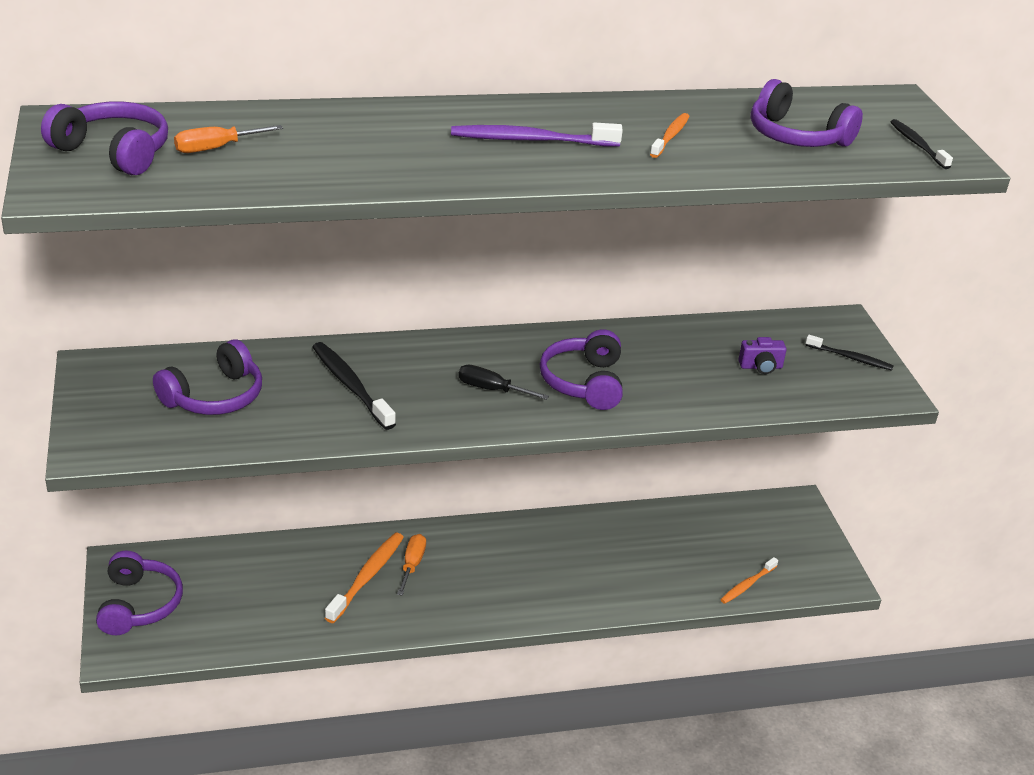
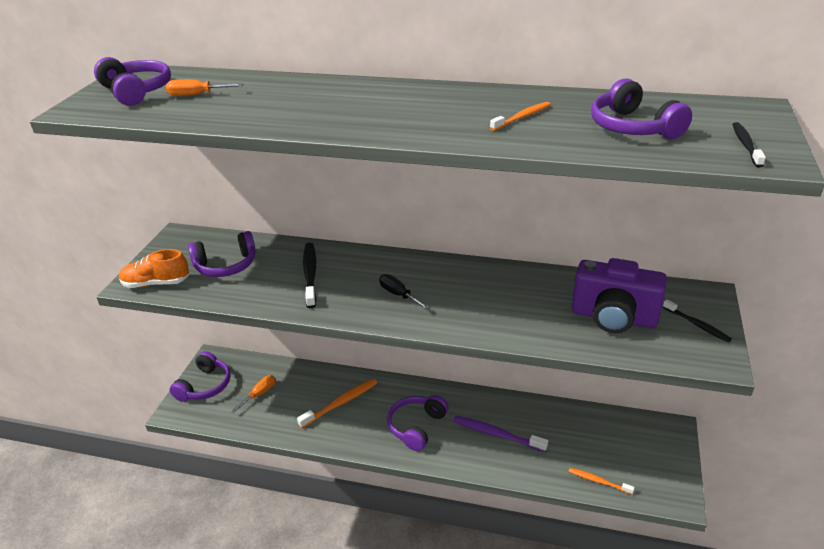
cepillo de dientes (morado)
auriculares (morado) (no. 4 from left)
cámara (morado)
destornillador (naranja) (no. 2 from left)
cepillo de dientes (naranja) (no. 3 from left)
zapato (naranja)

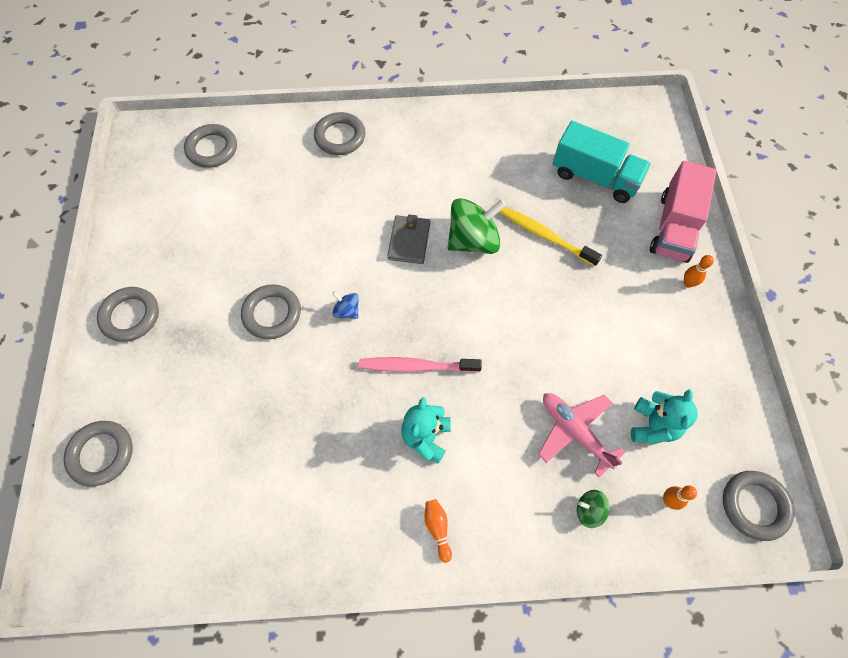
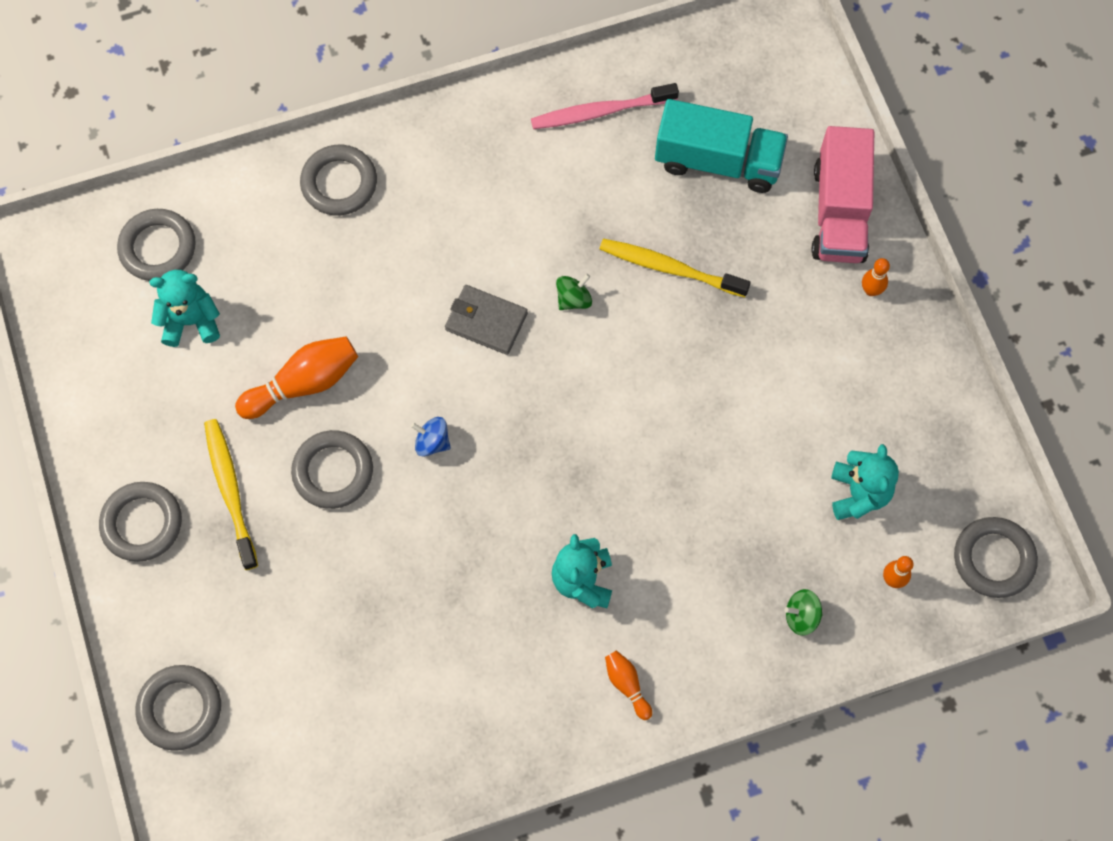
peonza (verde) (no. 1 from left)
cartera (gris)
cepillo de dientes (rosa)
avión (rosa)
osito (turquesa) (no. 1 from left)
bolo (naranja) (no. 1 from left)
cepillo de dientes (amarillo) (no. 1 from left)

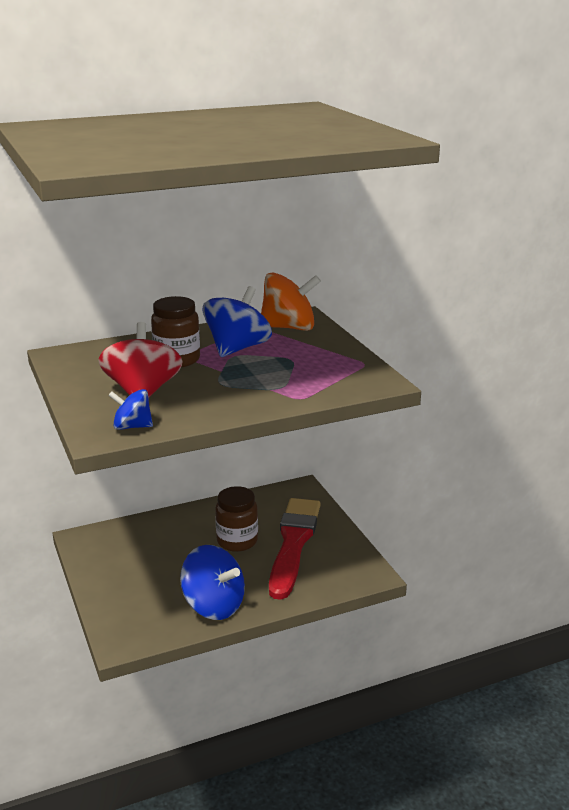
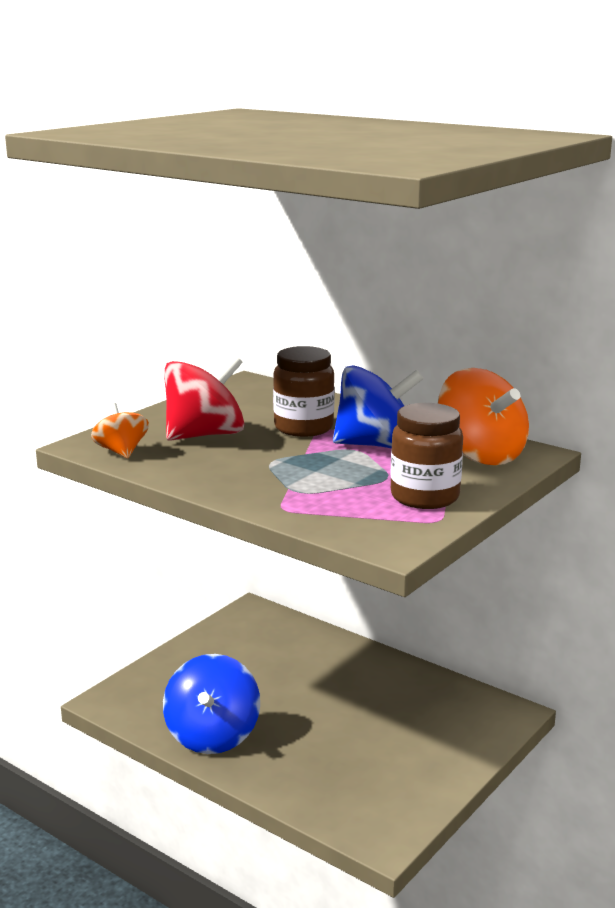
peonza (naranja) (no. 1 from left)
tarro (marrón) (no. 2 from left)
pincel (rojo)

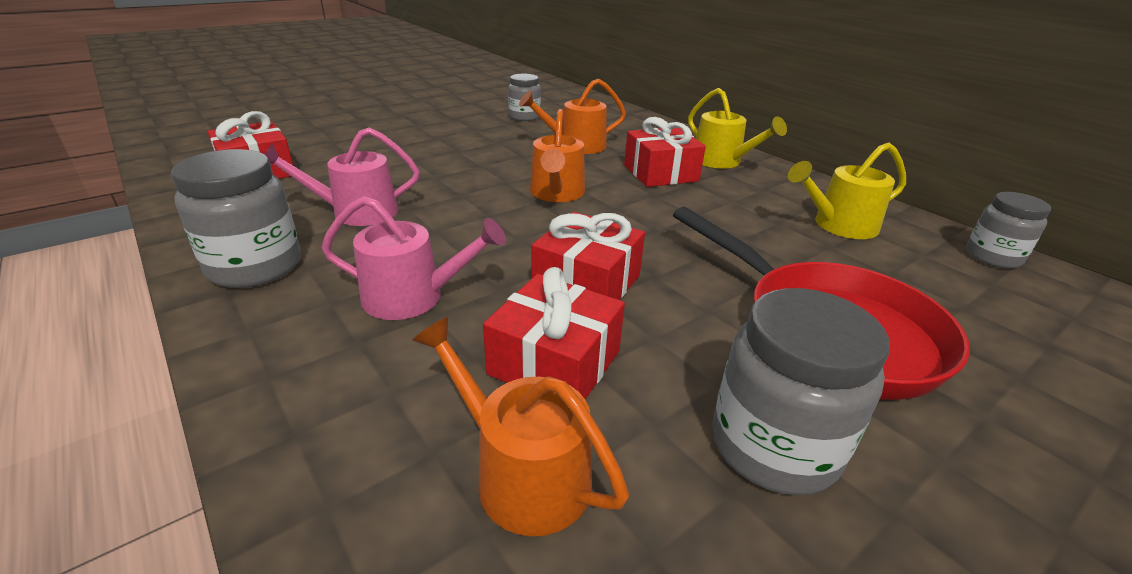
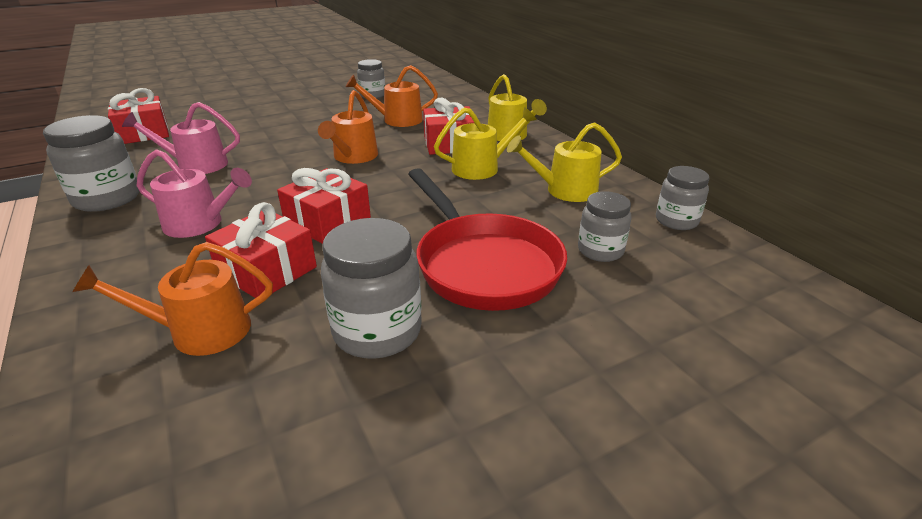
regadera (naranja) (no. 1 from left)
regadera (amarillo) (no. 1 from left)
tarro (gris) (no. 4 from left)

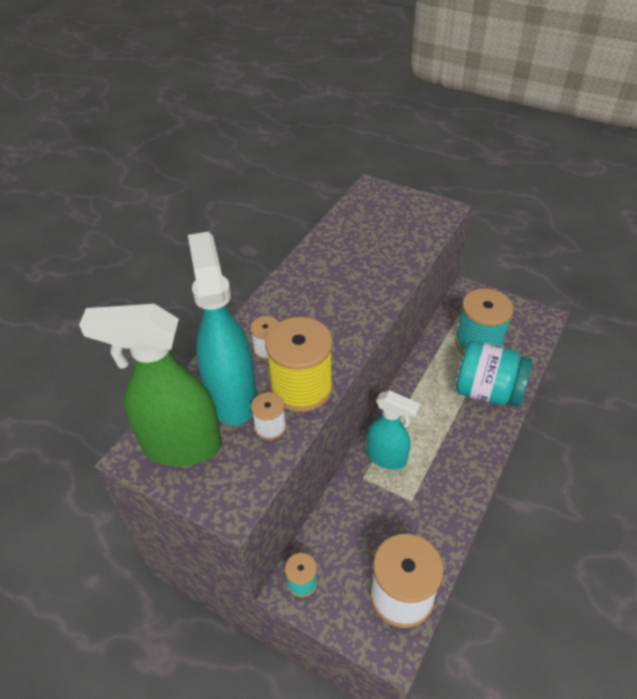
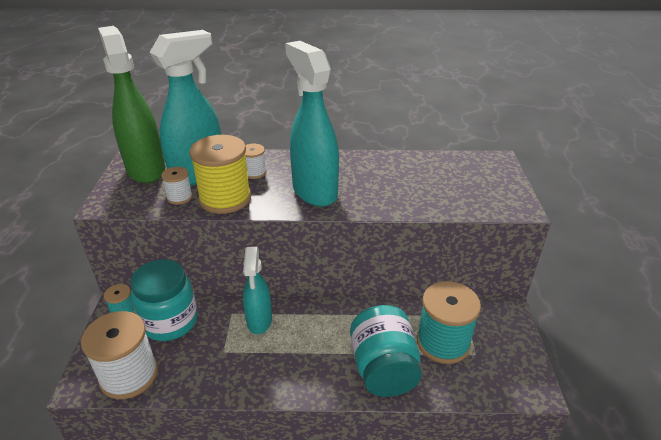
pulverizador (turquesa) (no. 3 from left)
tarro (turquesa) (no. 1 from left)

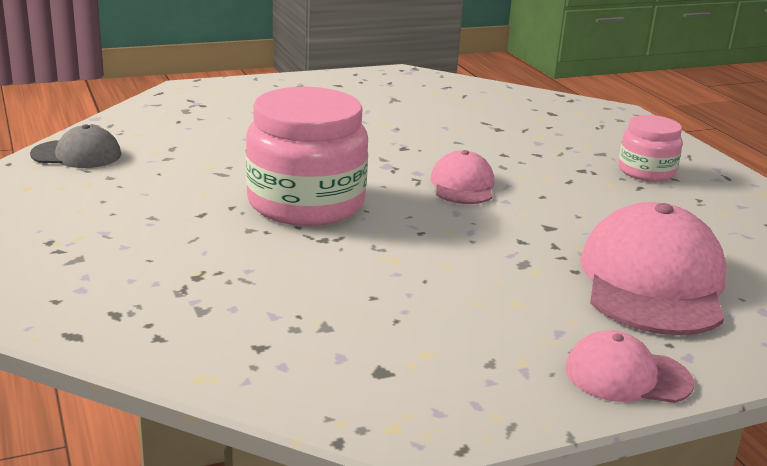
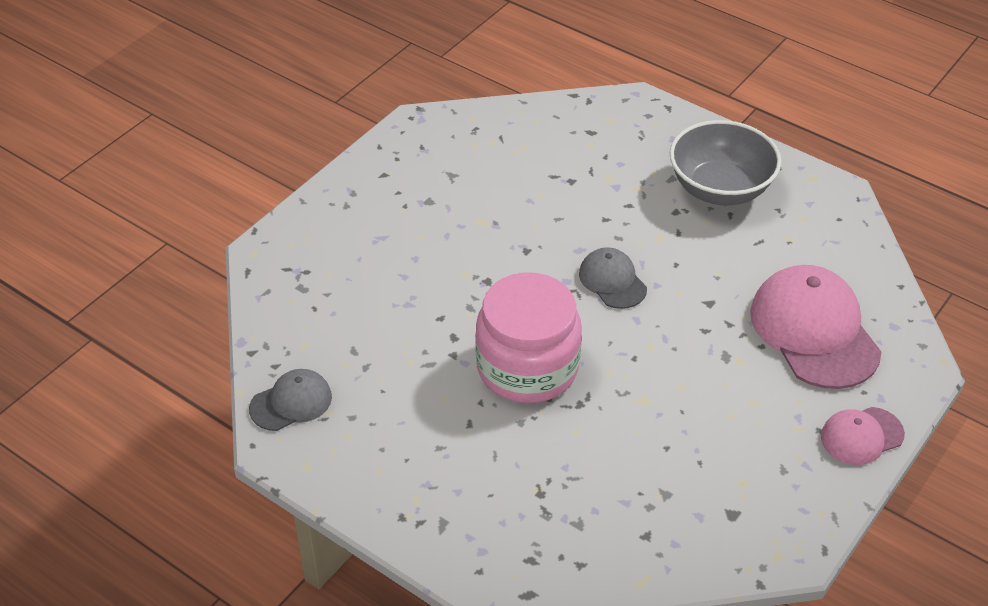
cuenco (gris)
gorra (gris) (no. 2 from left)

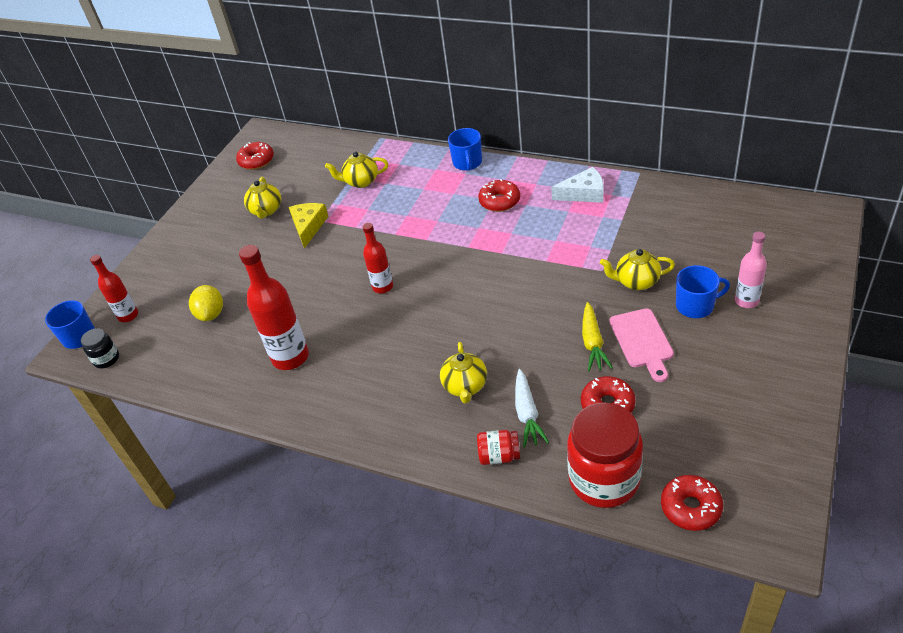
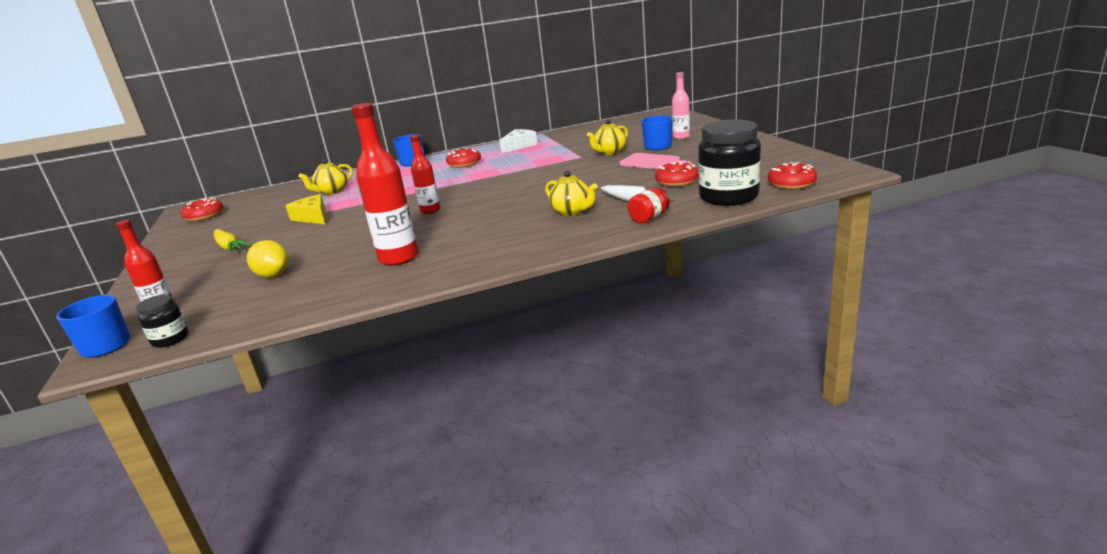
tetera (amarillo) (no. 1 from left in the first image)
zanahoria (amarillo)
tarro (negro) (no. 2 from left)

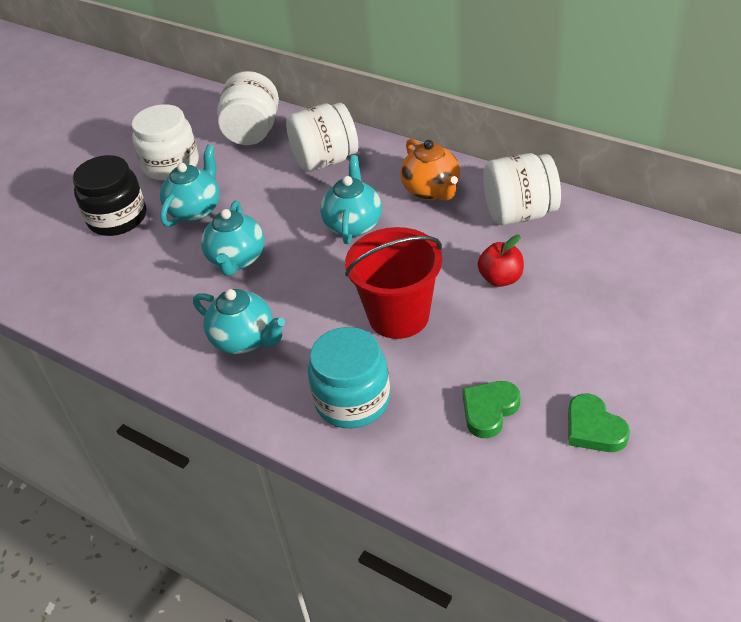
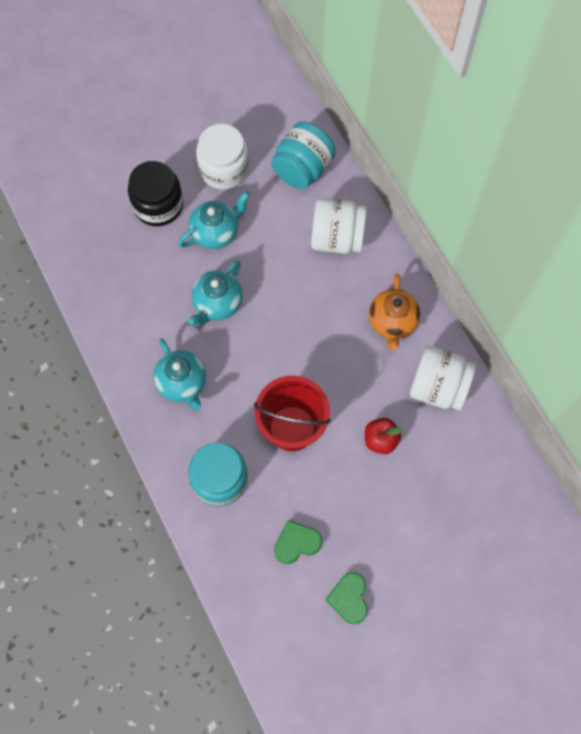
tarro (turquesa) (no. 2 from left)
tetera (turquesa) (no. 4 from left in the first image)

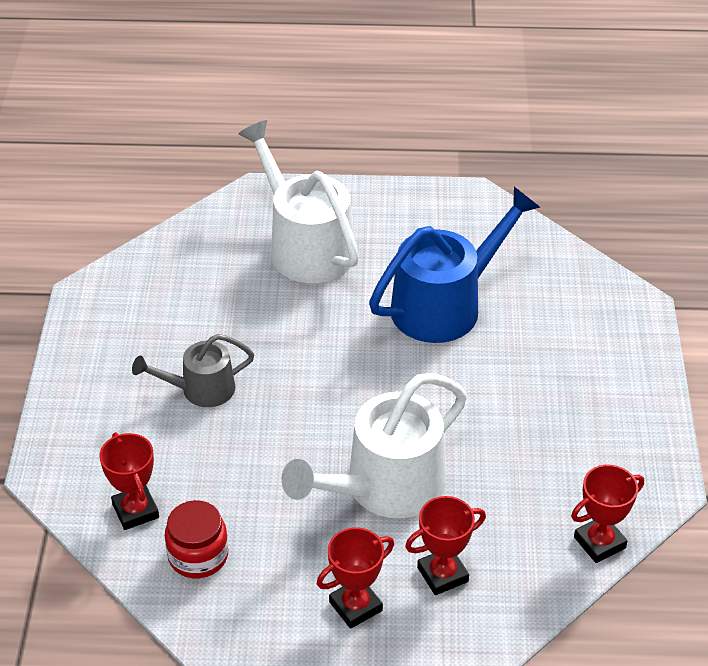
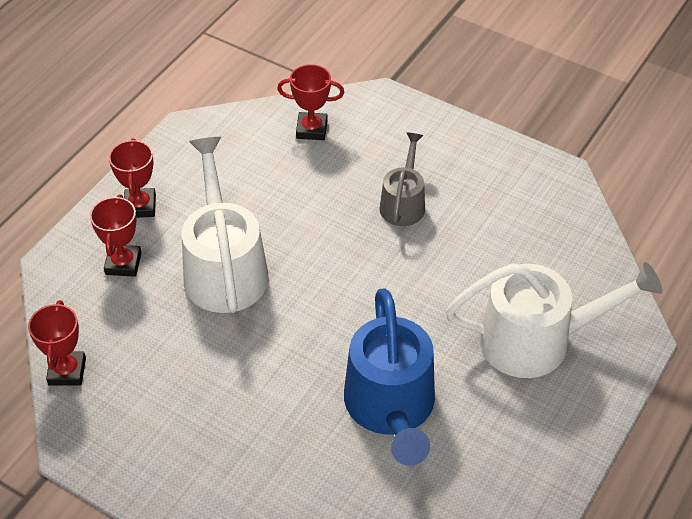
tarro (rojo)

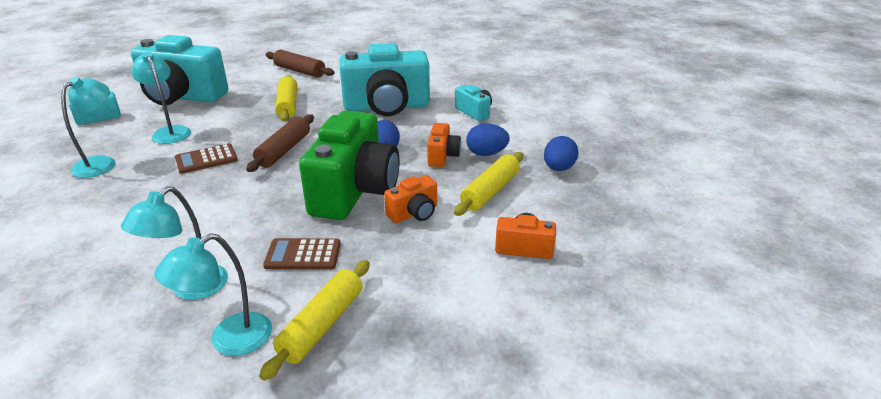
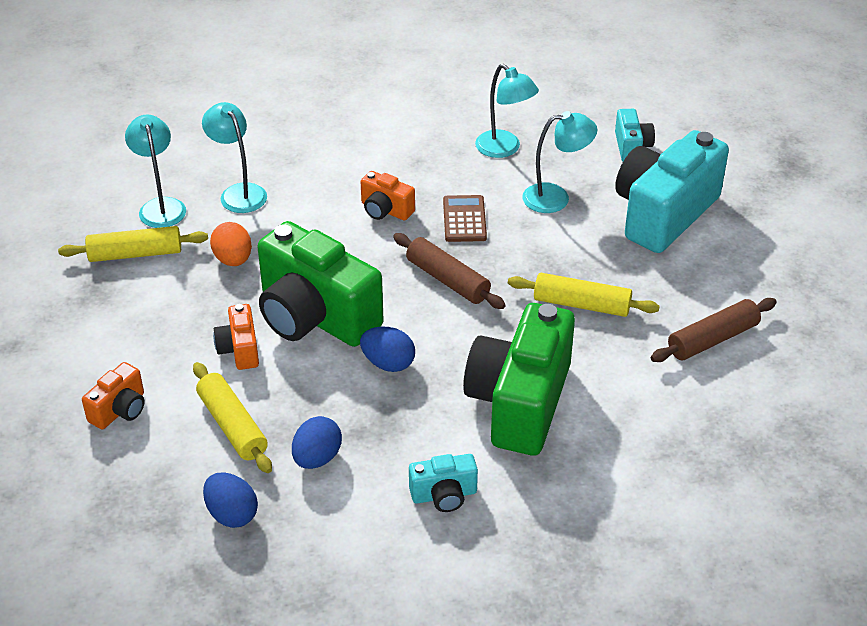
cámara (verde) (no. 2 from left)
cámara (naranja) (no. 3 from left)
huevo (naranja)
rodillo (amarillo) (no. 1 from left)

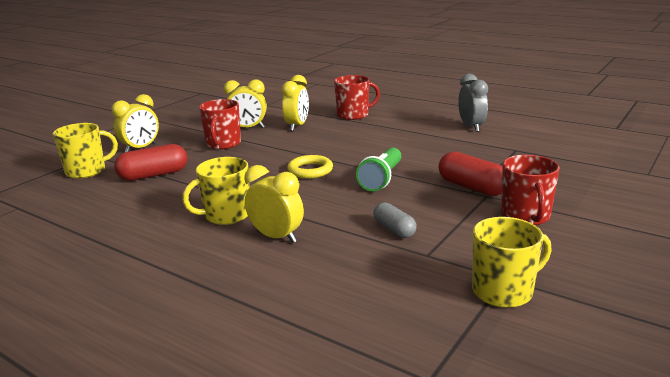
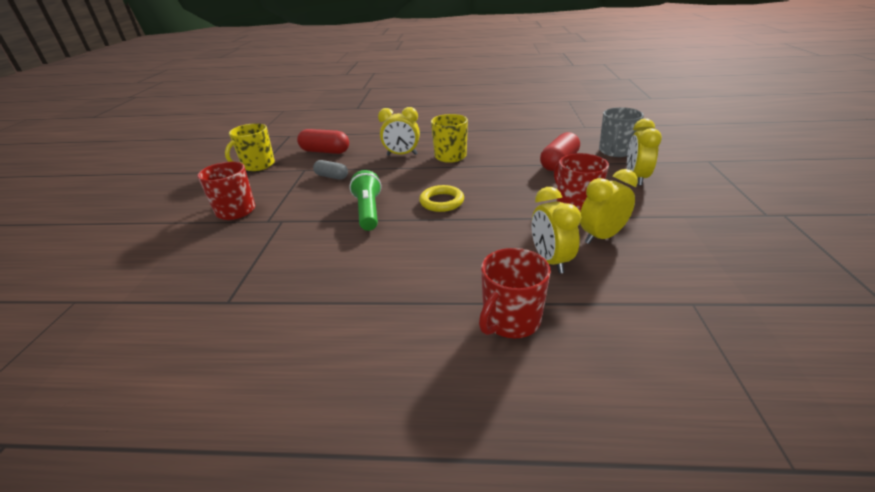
despertador (gris)
taza (gris)
cápsula (rojo) (no. 1 from left)

